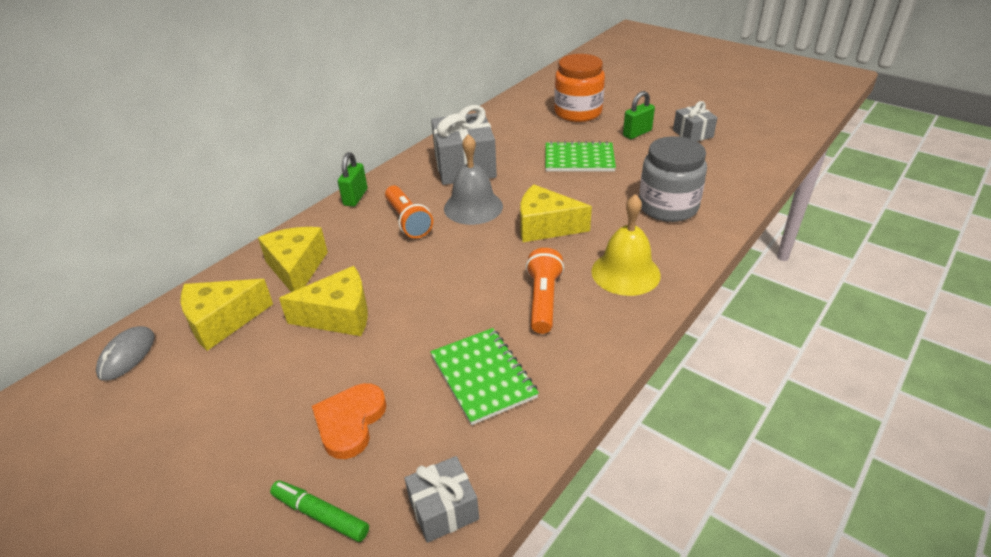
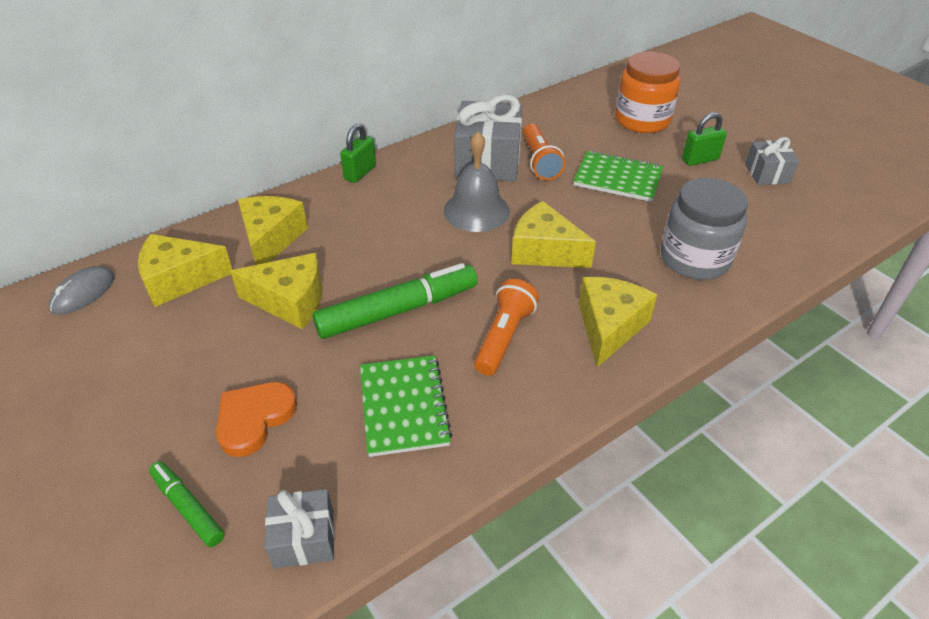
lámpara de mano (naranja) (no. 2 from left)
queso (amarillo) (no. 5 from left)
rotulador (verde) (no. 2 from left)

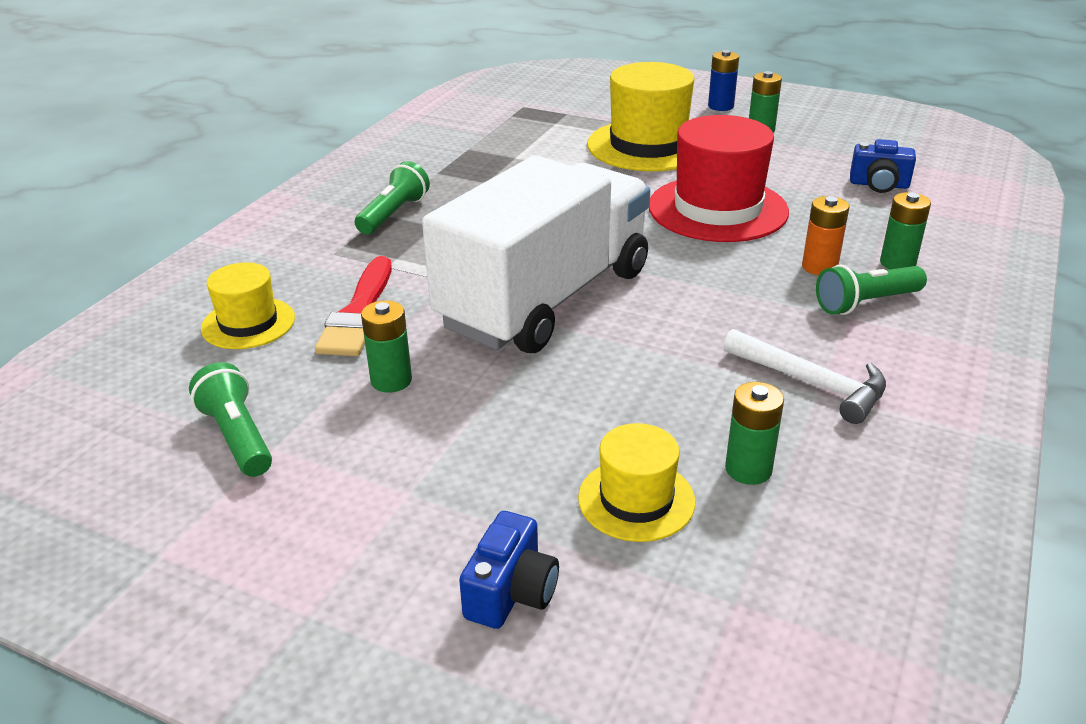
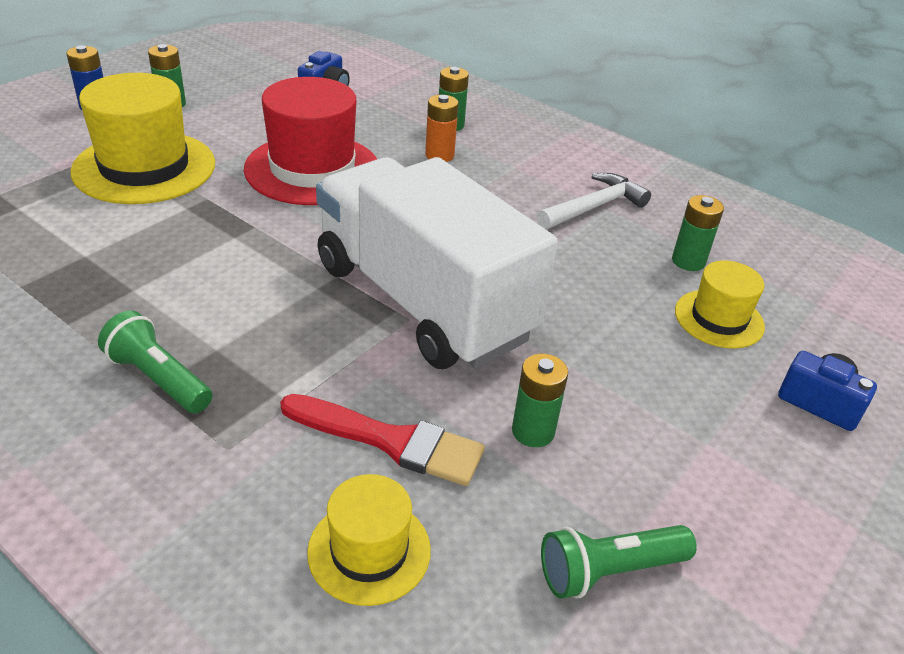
lámpara de mano (verde) (no. 3 from left in the first image)

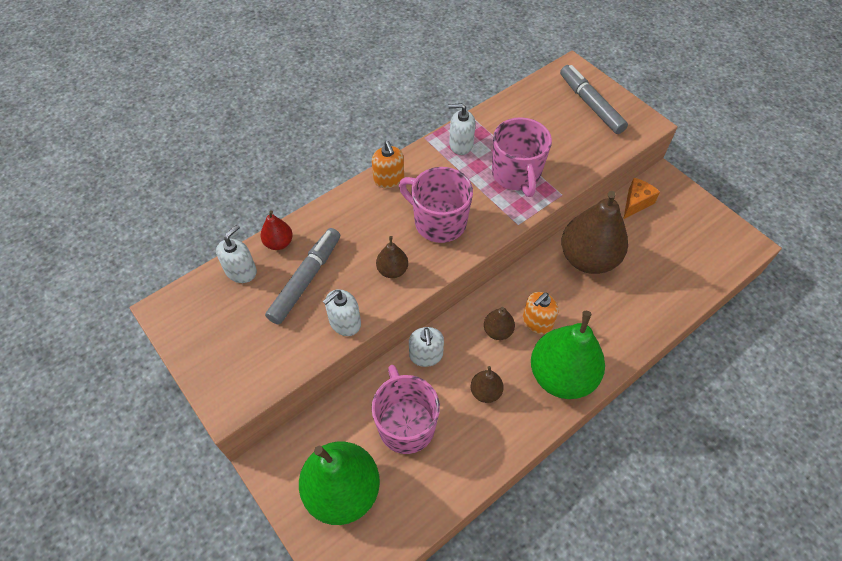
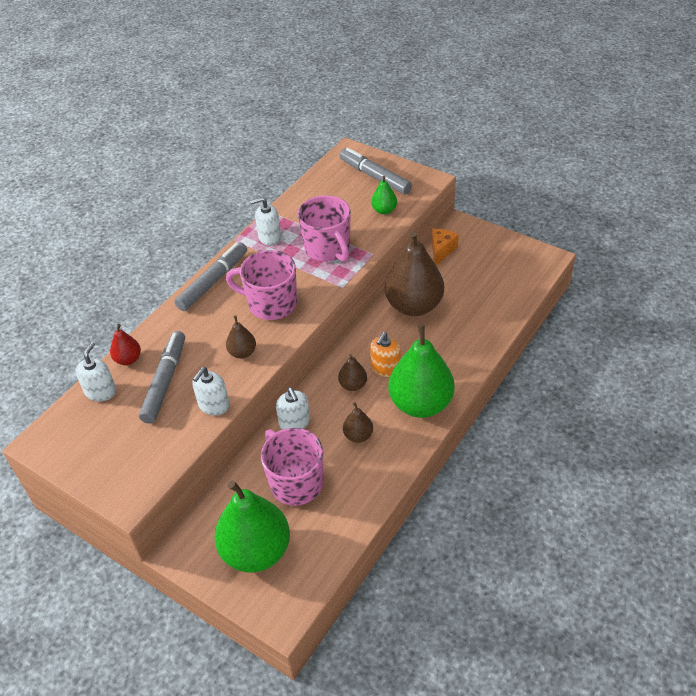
rotulador (gris) (no. 2 from left)
pera (verde) (no. 2 from left)

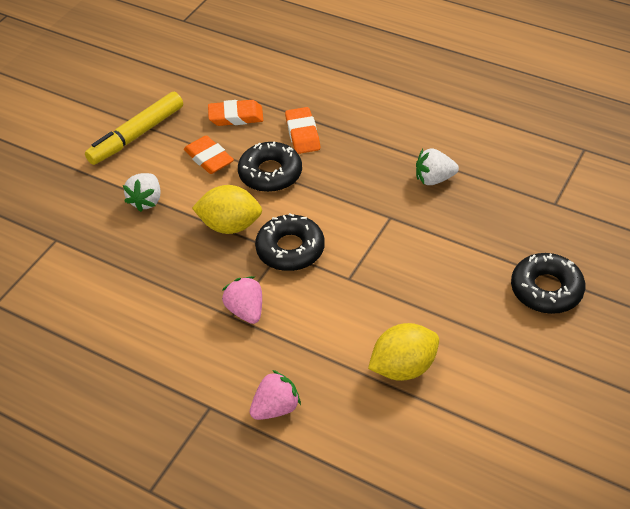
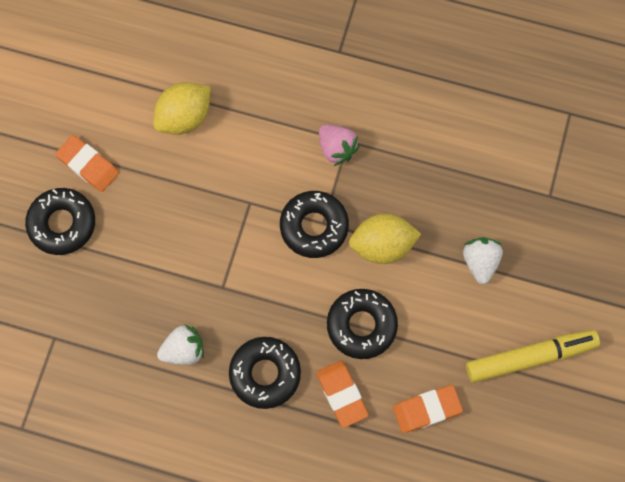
rotulador (amarillo)
goma de borrar (naranja) (no. 1 from left)
fresa (rosa) (no. 2 from left in the first image)
rosquilla (negro) (no. 2 from left)

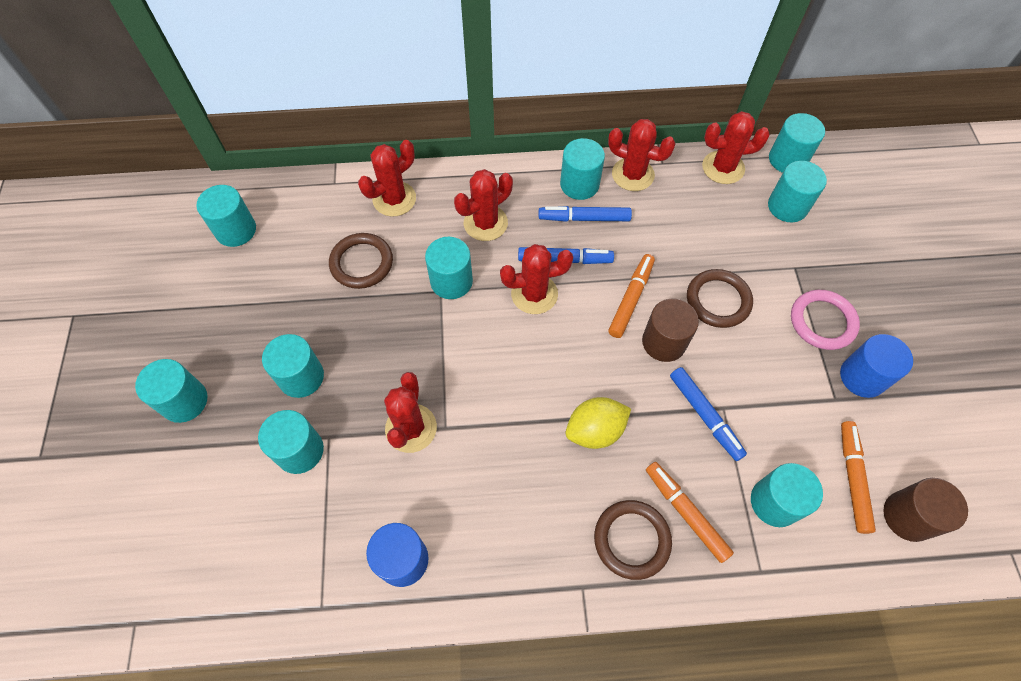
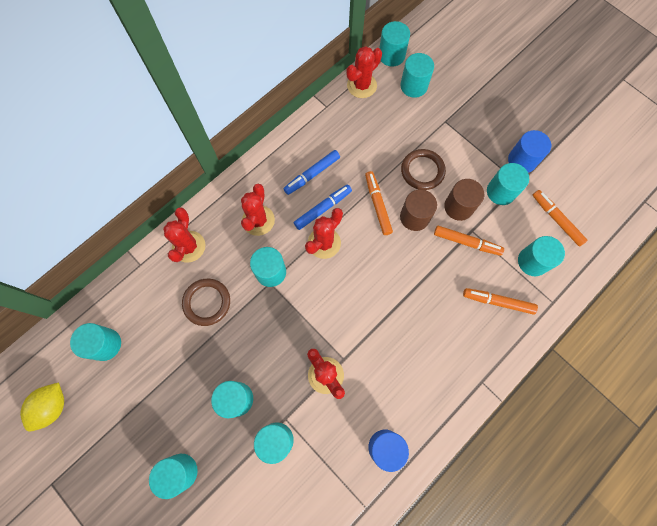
cactus (rojo) (no. 5 from left in the first image)
cilindro (turquesa) (no. 8 from left)
anillo (rosa)
rotulador (naranja) (no. 2 from left)
limón (amarillo)
cilindro (marrón) (no. 2 from left)
anillo (marrón) (no. 2 from left in the first image)

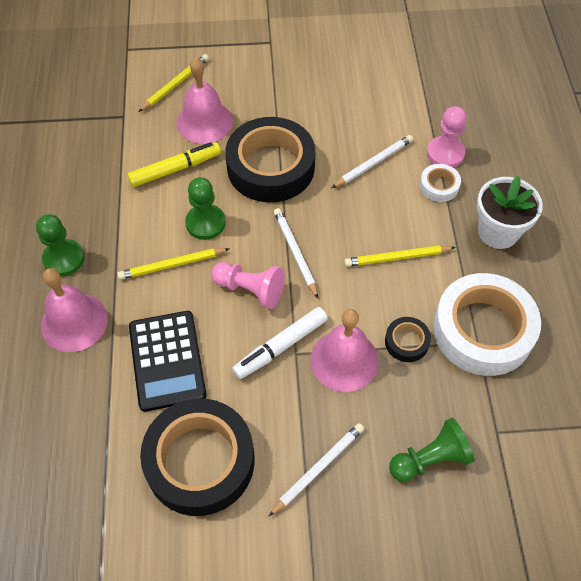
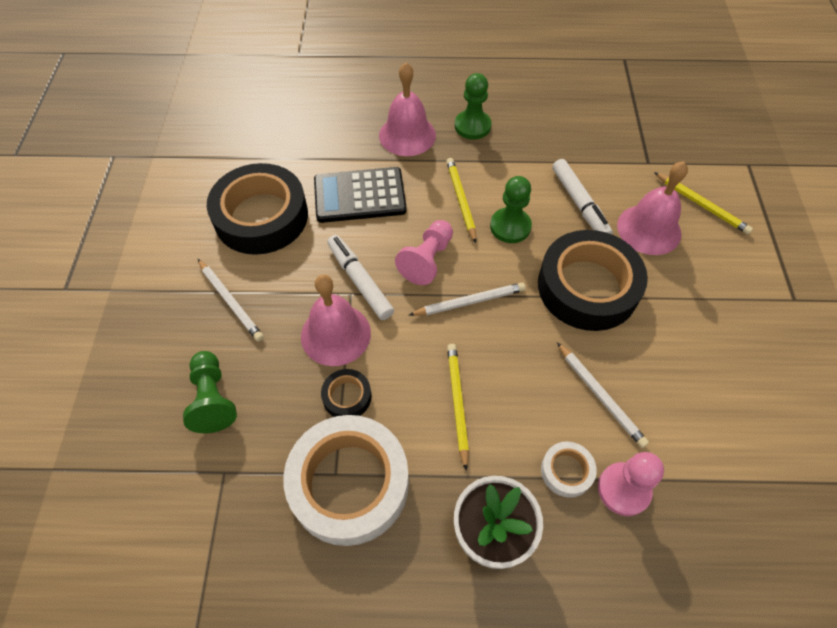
rotulador (blanco) (no. 2 from left)

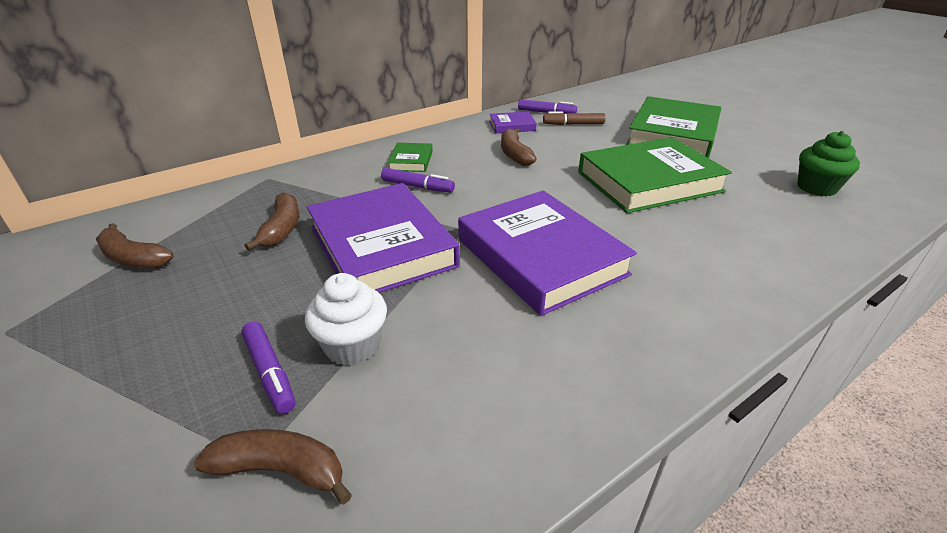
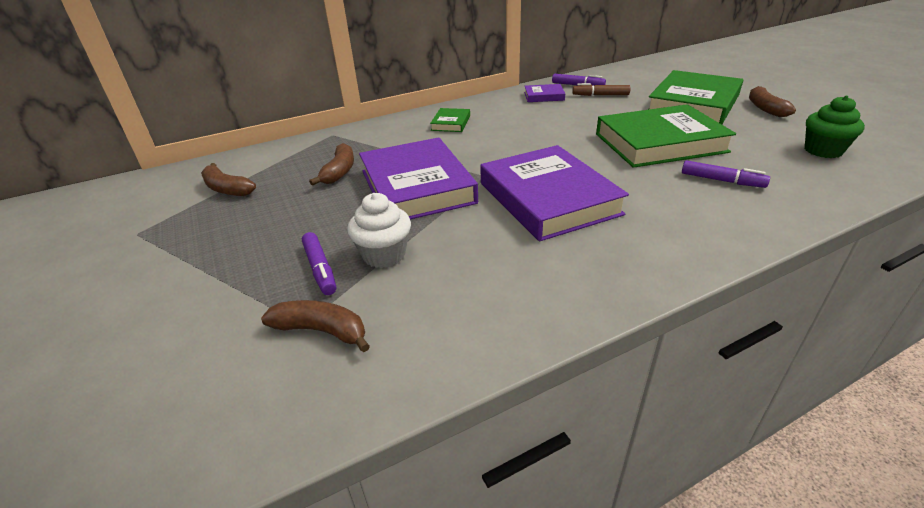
plátano (marrón) (no. 4 from left)
rotulador (morado) (no. 3 from left)

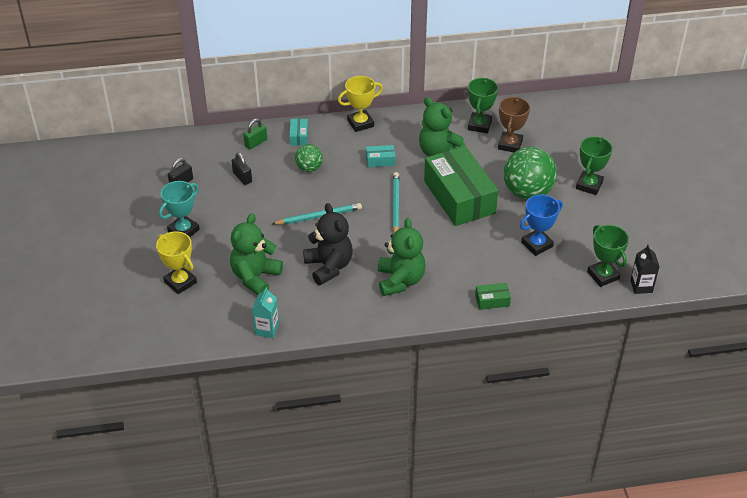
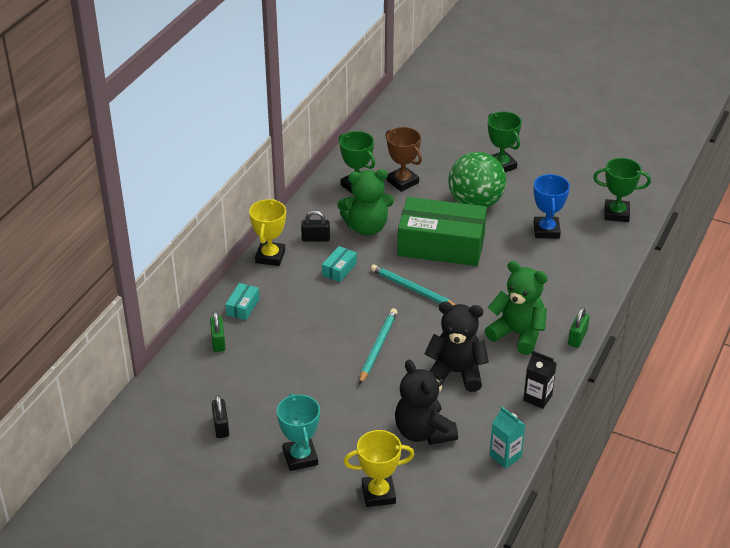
caja (turquesa) (no. 1 from left)
pelota (verde) (no. 1 from left in the first image)
candado (negro) (no. 2 from left)
osito (negro) (no. 1 from left)
cartón de leche (negro)
caja (verde) (no. 2 from left in the first image)
candado (verde) (no. 2 from left)

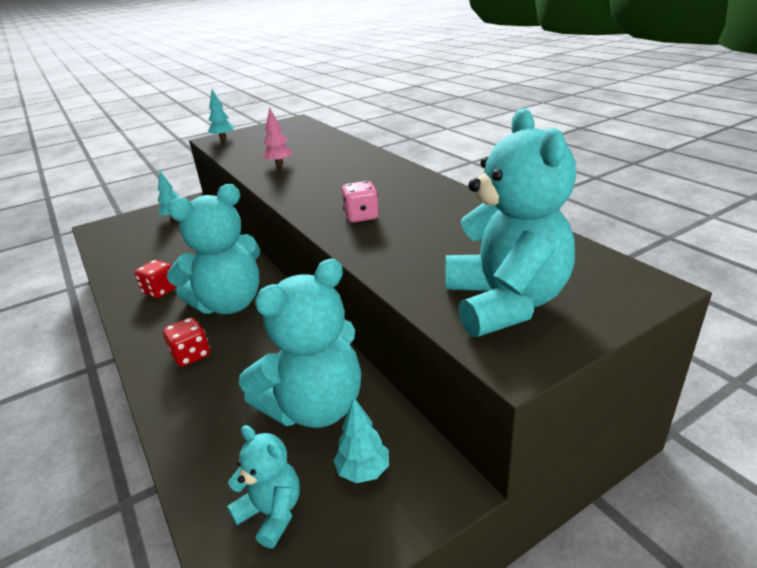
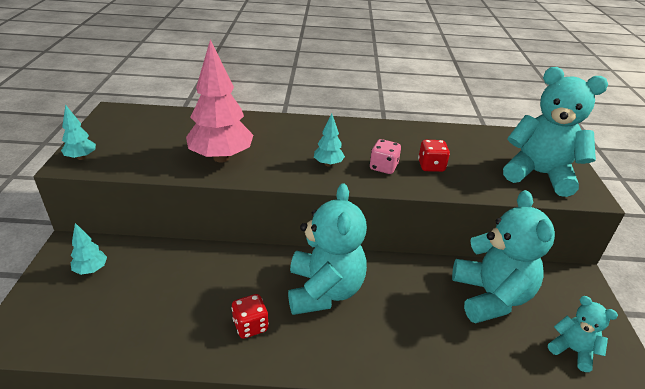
árbol (rosa)
dado (rojo) (no. 2 from left)
árbol (turquesa) (no. 3 from left)
osito (turquesa) (no. 4 from left)

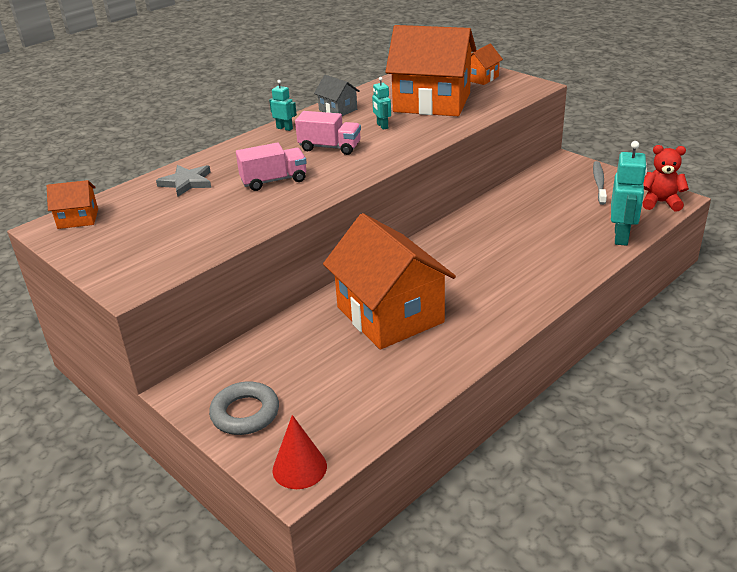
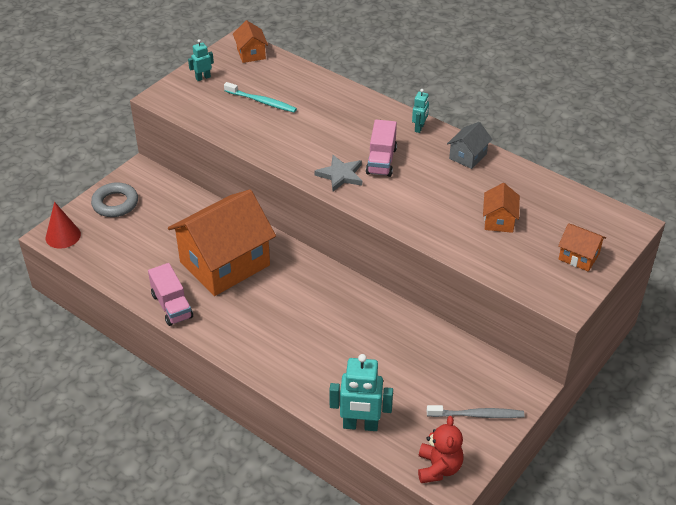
casa (naranja) (no. 3 from left)
robot (turquesa) (no. 1 from left)
camión (rosa) (no. 1 from left)
estrella (gris)
cepillo de dientes (turquesa)

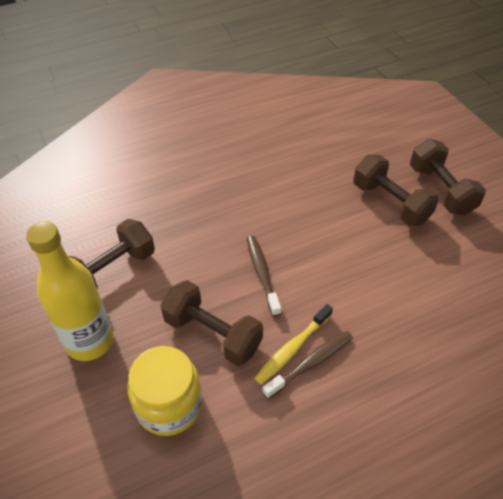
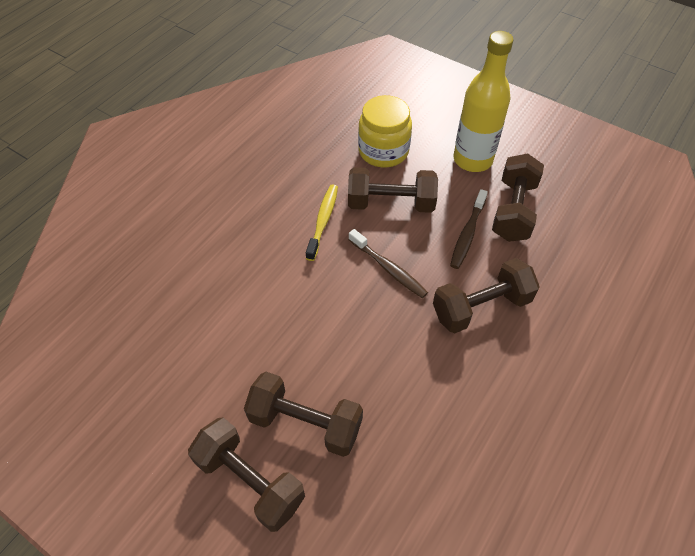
cepillo de dientes (marrón) (no. 2 from left)
mancuerna (marrón) (no. 4 from left)

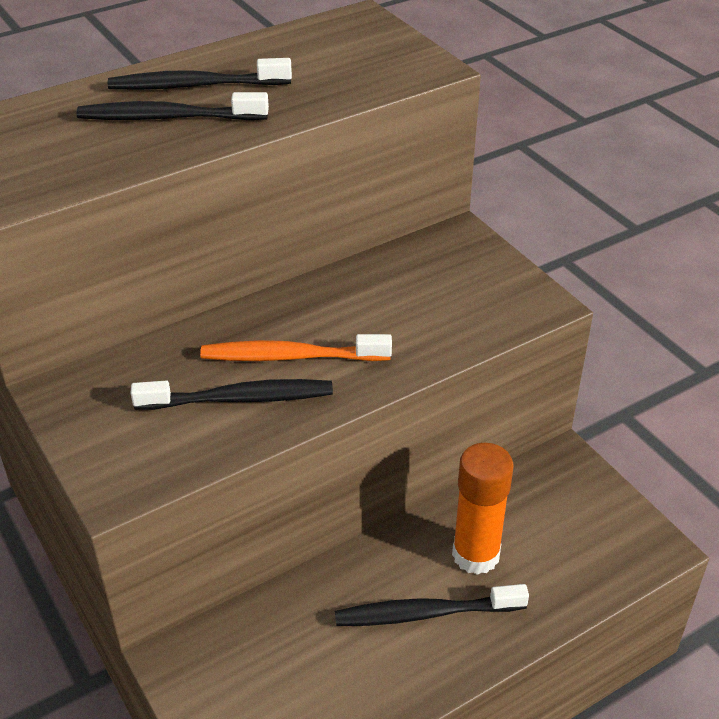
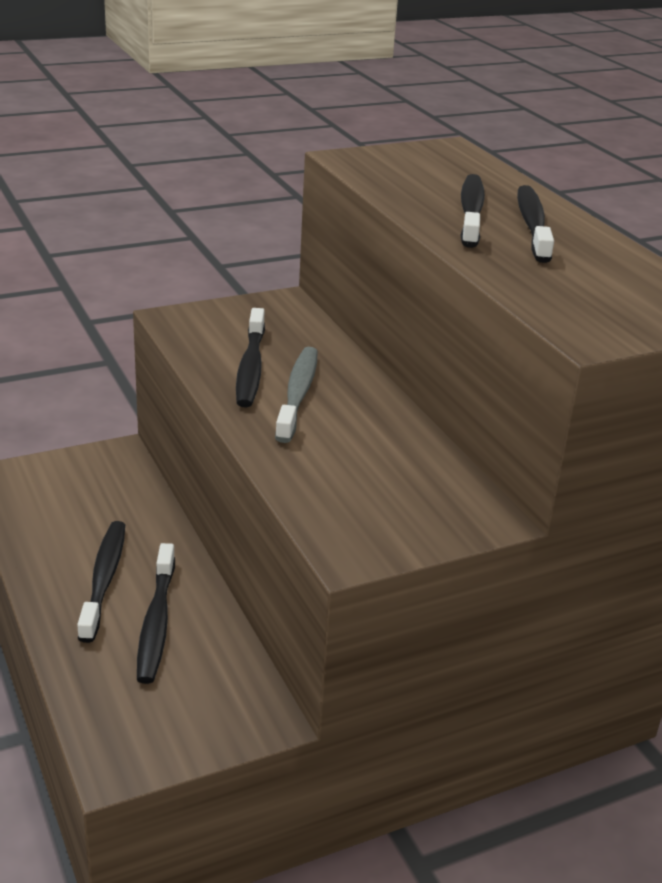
cepillo de dientes (gris)
cepillo de dientes (negro) (no. 2 from left)

